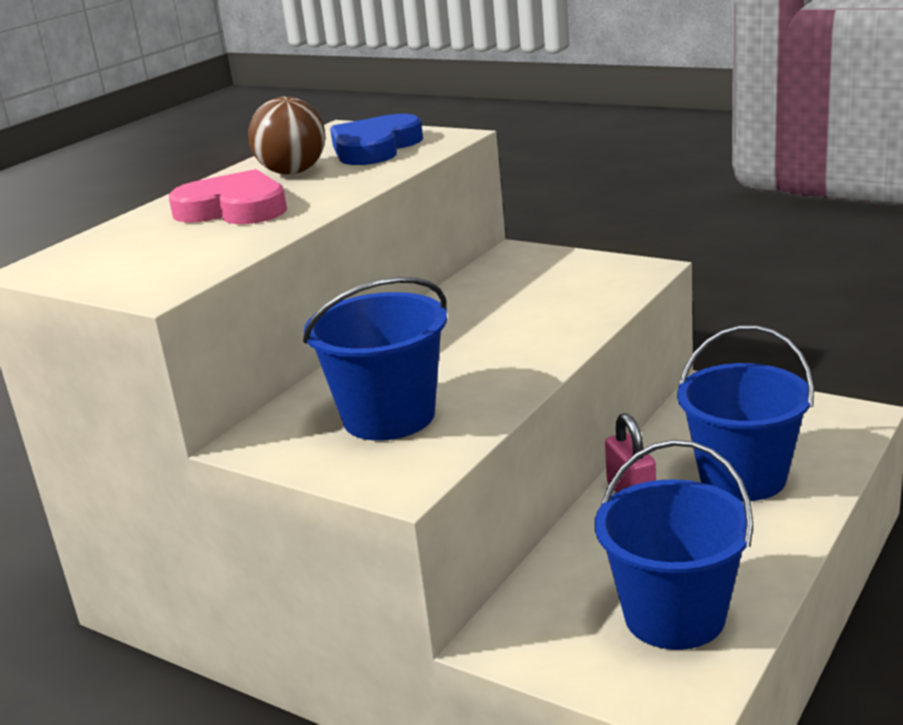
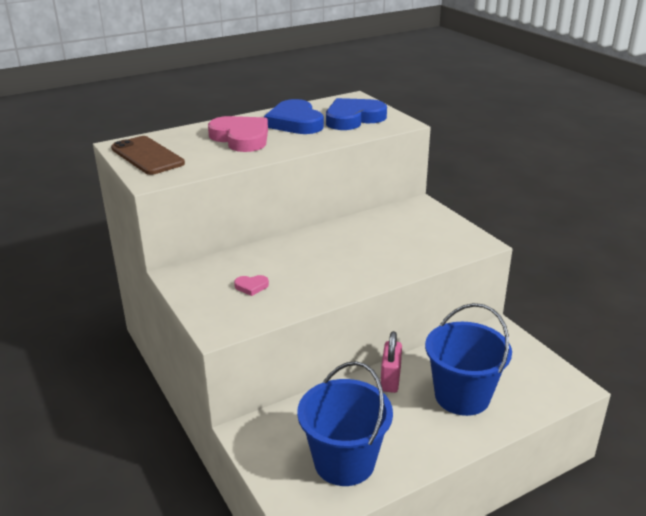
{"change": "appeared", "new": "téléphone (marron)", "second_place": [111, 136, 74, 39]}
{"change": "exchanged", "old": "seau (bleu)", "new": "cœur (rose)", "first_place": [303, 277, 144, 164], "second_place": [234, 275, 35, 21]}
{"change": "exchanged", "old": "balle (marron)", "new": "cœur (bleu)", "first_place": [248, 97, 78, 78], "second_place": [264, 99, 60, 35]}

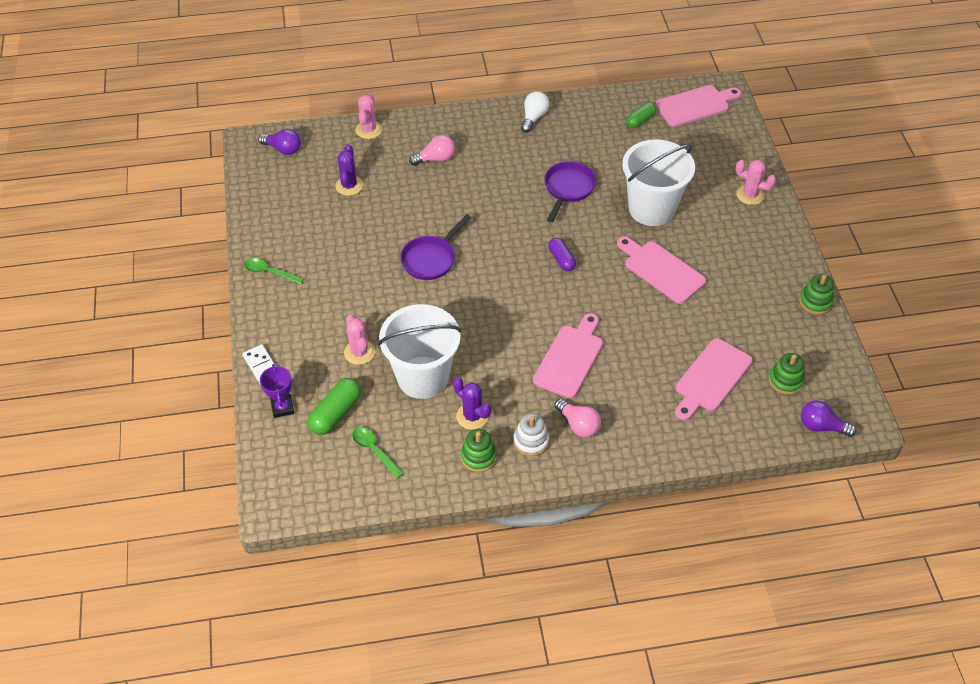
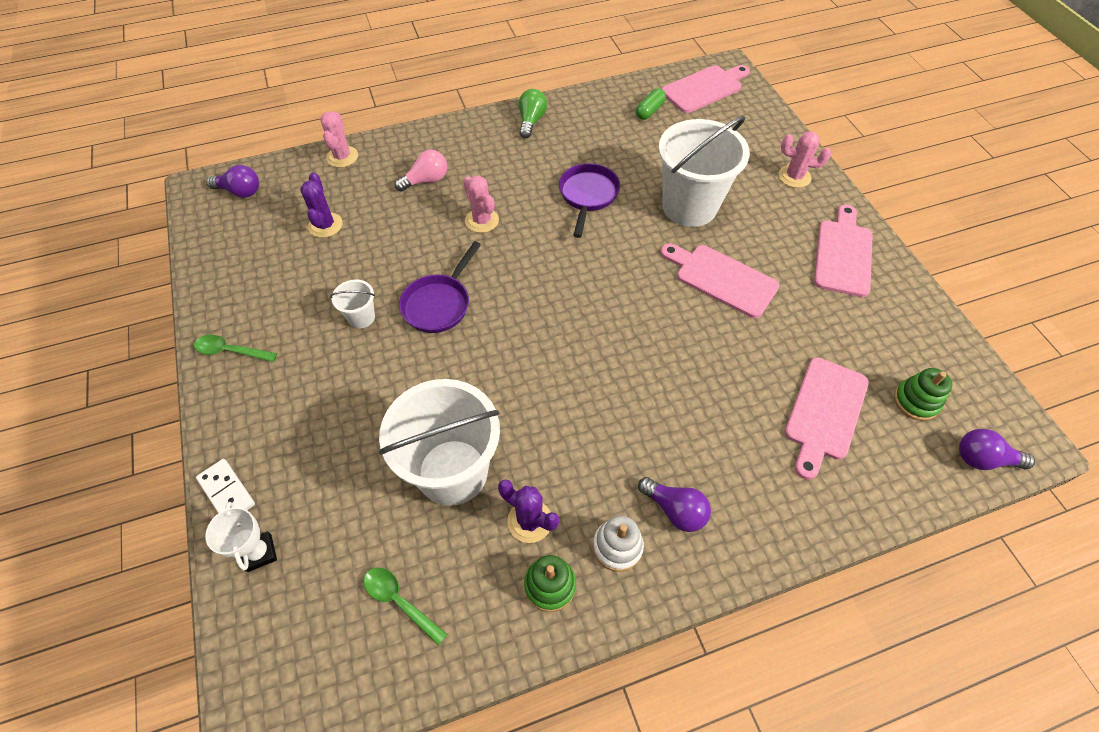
{"change": "colour", "old": "trophée (violet)", "new": "trophée (blanc)", "first_place": [260, 364, 34, 54], "second_place": [205, 502, 72, 70]}
{"change": "appeared", "new": "seau (blanc)", "second_place": [330, 279, 45, 49]}
{"change": "relocated", "old": "cactus (rose)", "first_place": [344, 315, 31, 50], "second_place": [463, 176, 36, 57]}
{"change": "colour", "old": "ampoule (blanc)", "new": "ampoule (vert)", "first_place": [521, 91, 28, 42], "second_place": [519, 89, 28, 49]}
{"change": "colour", "old": "ampoule (rose)", "new": "ampoule (violet)", "first_place": [554, 399, 47, 39], "second_place": [638, 477, 73, 55]}
{"change": "relocated", "old": "planche à découper (rose)", "first_place": [533, 313, 70, 85], "second_place": [814, 205, 59, 92]}
{"change": "missing", "old": "gélule (vert)", "first_place": [308, 378, 53, 57]}
{"change": "missing", "old": "gélule (violet)", "first_place": [548, 238, 28, 33]}
{"change": "missing", "old": "jouet à empiler (vert)", "first_place": [799, 274, 35, 41]}

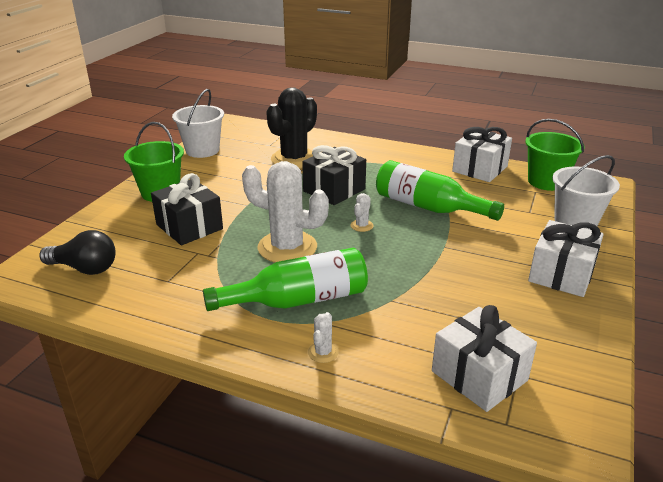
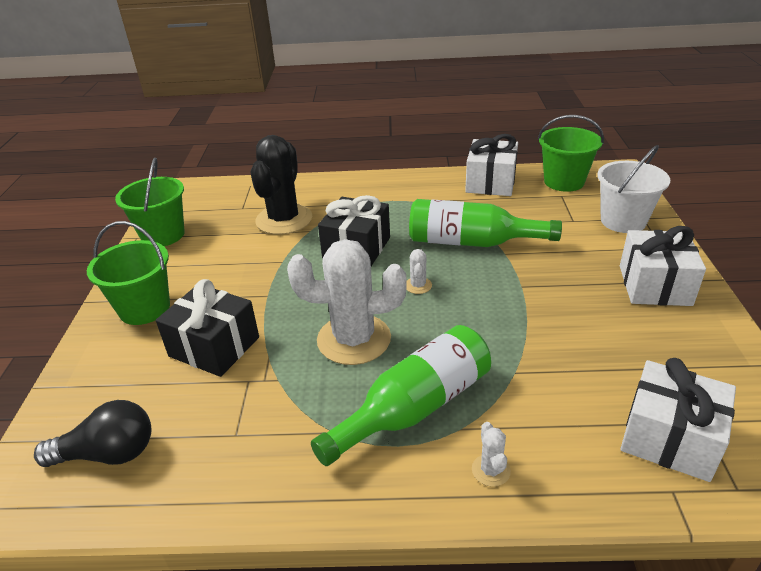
{"change": "colour", "old": "seau (blanc)", "new": "seau (vert)", "first_place": [172, 89, 52, 69], "second_place": [115, 158, 70, 88]}

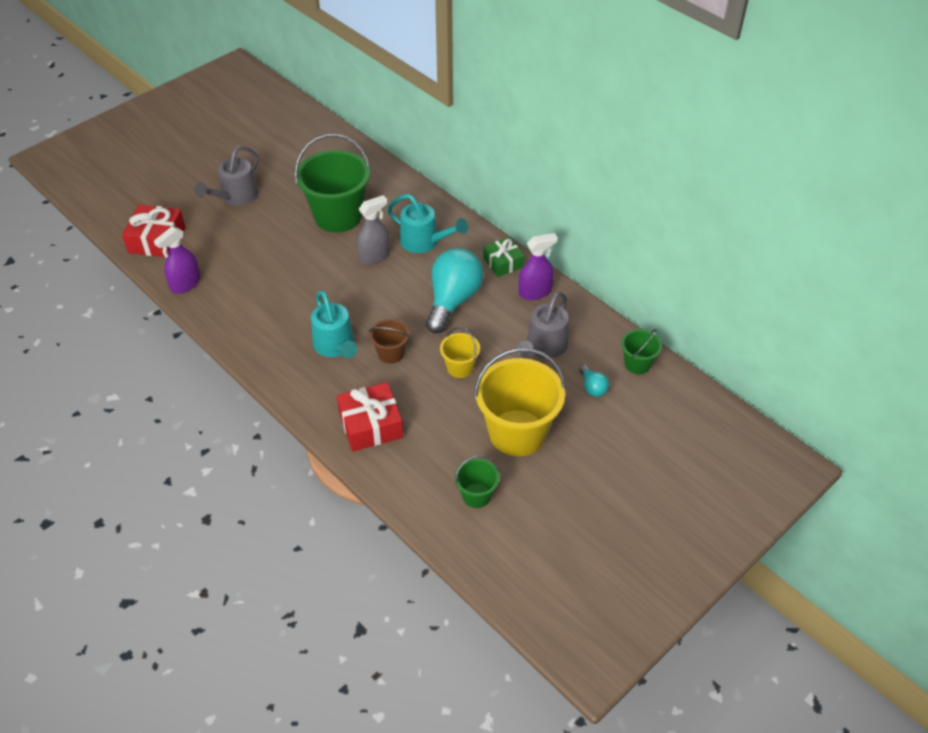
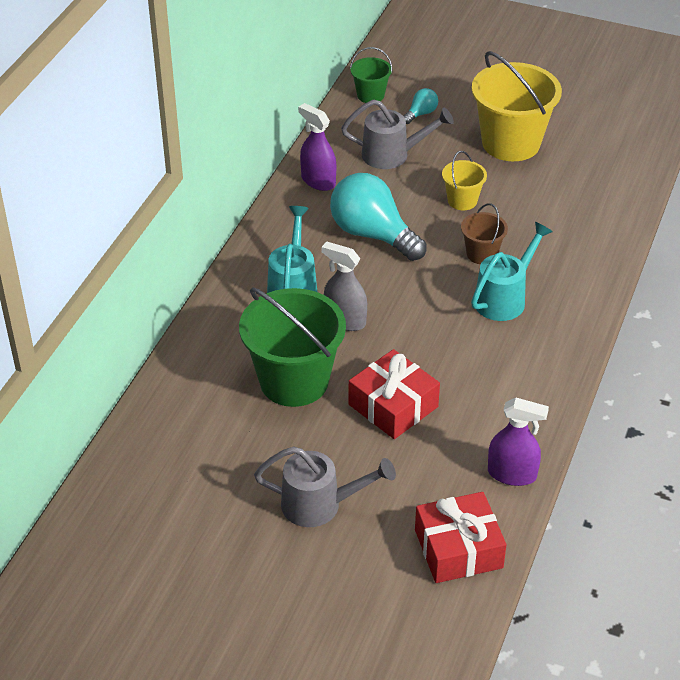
{"change": "spun", "old": "ampoule (turquoise)", "first_place": [426, 248, 57, 86], "second_place": [330, 173, 97, 88], "degrees": 45}
{"change": "relocated", "old": "cadeau (rouge)", "first_place": [337, 382, 66, 70], "second_place": [349, 349, 91, 90]}
{"change": "missing", "old": "seau (vert)", "first_place": [455, 455, 44, 53]}
{"change": "missing", "old": "cadeau (vert)", "first_place": [483, 237, 41, 40]}

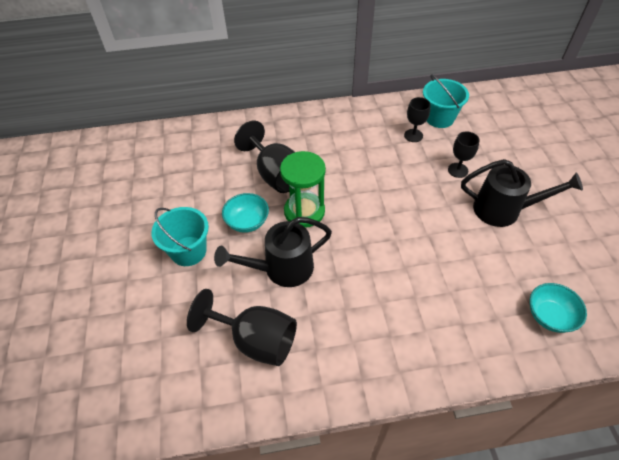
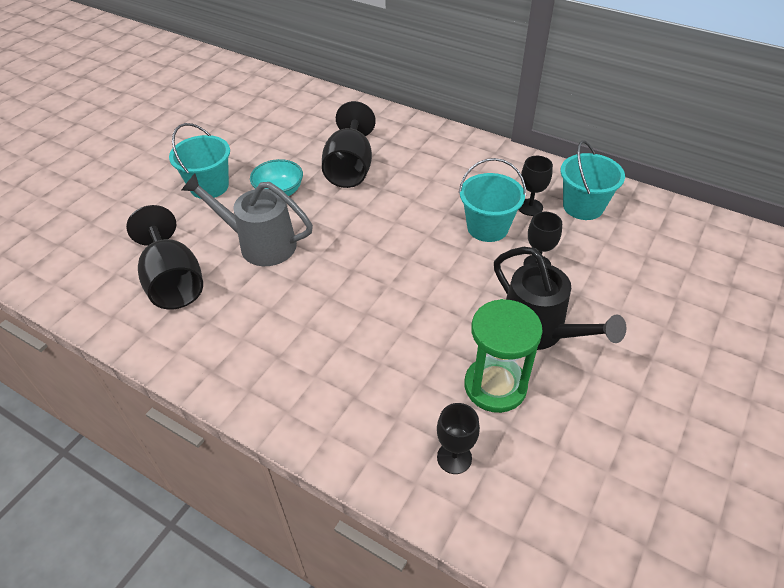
{"change": "colour", "old": "arrosoir (noir)", "new": "arrosoir (gris)", "first_place": [214, 217, 118, 70], "second_place": [181, 173, 132, 93]}
{"change": "exchanged", "old": "bol (turquoise)", "new": "verre à pied (noir)", "first_place": [530, 283, 57, 50], "second_place": [437, 403, 43, 71]}
{"change": "appeared", "new": "seau (turquoise)", "second_place": [459, 158, 67, 84]}
{"change": "relocated", "old": "sablier (vert)", "first_place": [280, 151, 46, 77], "second_place": [465, 299, 78, 114]}

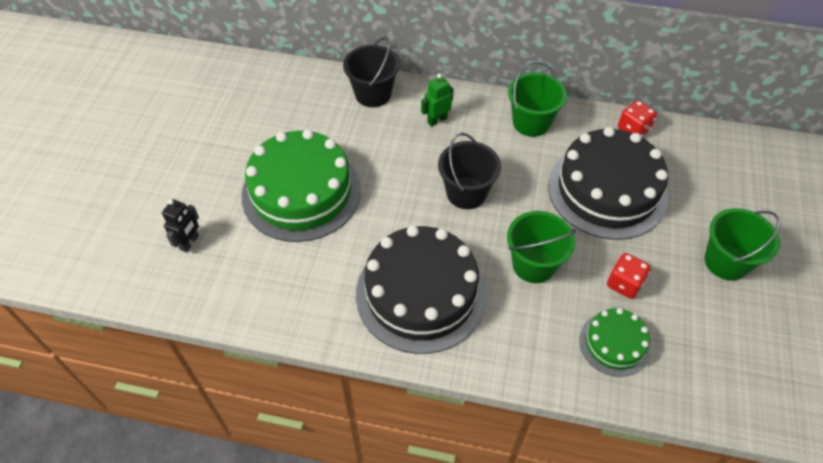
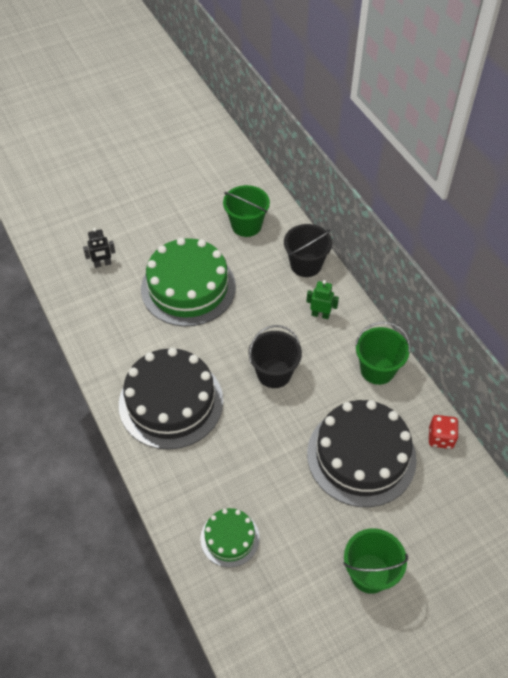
{"change": "relocated", "old": "seau (vert)", "first_place": [507, 211, 69, 72], "second_place": [223, 185, 47, 52]}
{"change": "missing", "old": "dé (rouge)", "first_place": [607, 253, 44, 46]}

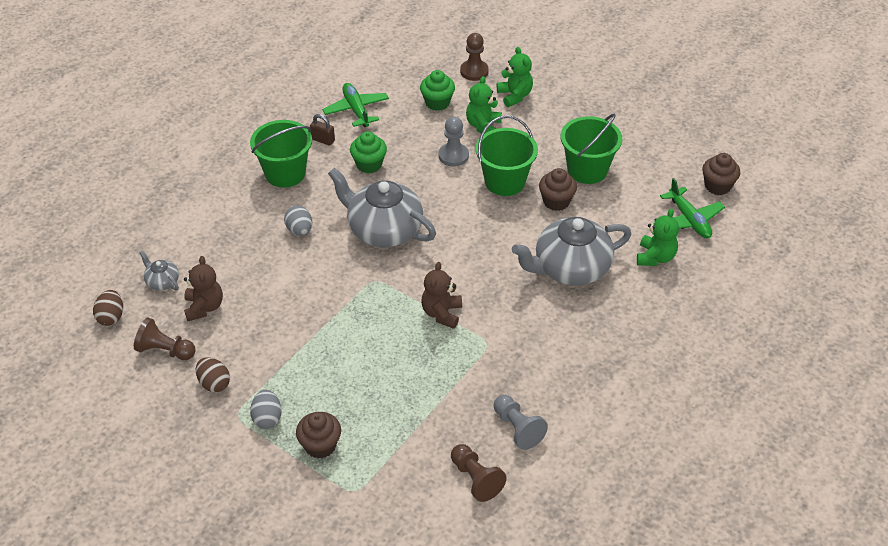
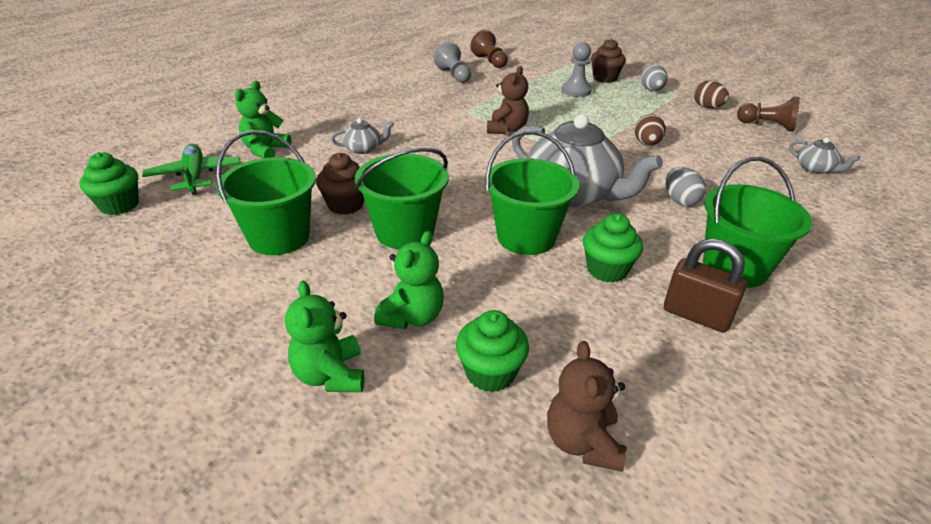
{"change": "colour", "old": "muffin (marron)", "new": "muffin (vert)", "first_place": [702, 153, 38, 42], "second_place": [79, 152, 60, 63]}
{"change": "size", "old": "théière (gris)", "first_place": [512, 217, 119, 69], "second_place": [331, 118, 63, 36], "factor": 0.44}
{"change": "appeared", "new": "seau (vert)", "second_place": [485, 130, 94, 125]}
{"change": "relocated", "old": "ours en peluche (marron)", "first_place": [184, 256, 39, 65], "second_place": [547, 341, 80, 131]}
{"change": "relocated", "old": "pion (gris)", "first_place": [439, 117, 30, 50], "second_place": [561, 42, 31, 55]}
{"change": "relocated", "old": "œuf (marron)", "first_place": [93, 290, 30, 36], "second_place": [635, 114, 31, 32]}
{"change": "size", "old": "cadenas (marron)", "first_place": [310, 114, 25, 31], "second_place": [664, 238, 83, 94], "factor": 1.58}
{"change": "missing", "old": "avion (vert)", "first_place": [322, 83, 67, 44]}
{"change": "missing", "old": "pion (marron)", "first_place": [460, 33, 29, 48]}

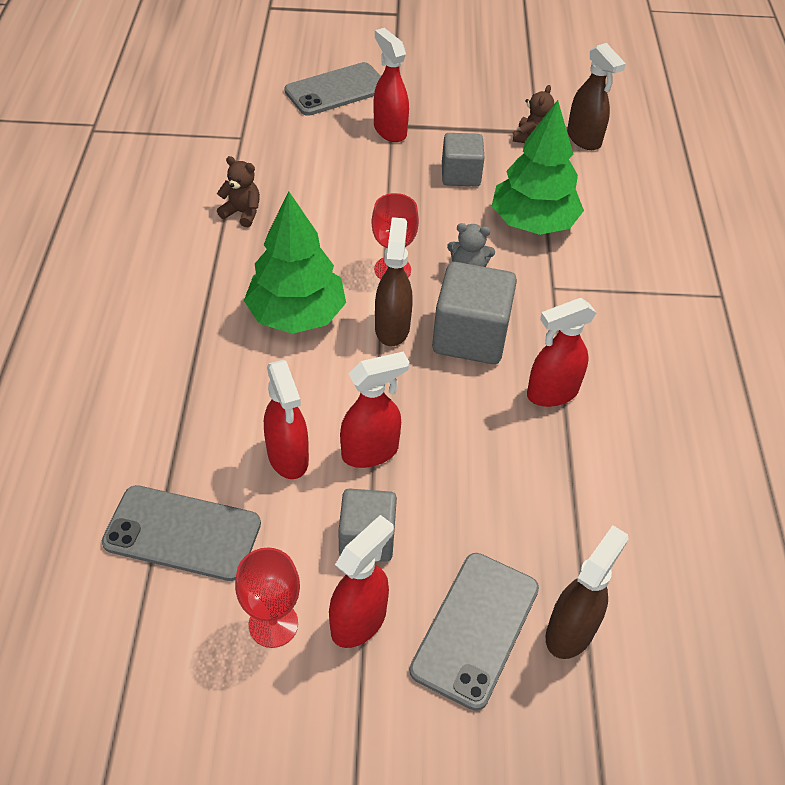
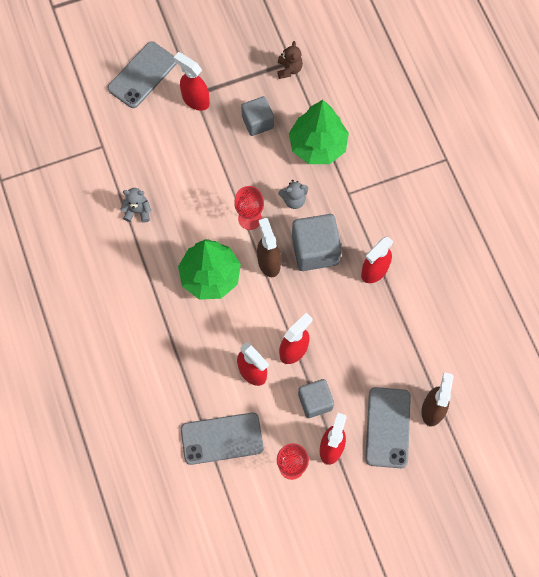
{"change": "colour", "old": "ours en peluche (marron)", "new": "ours en peluche (gris)", "first_place": [217, 156, 43, 71], "second_place": [120, 188, 31, 35]}
{"change": "missing", "old": "vaporisateur (marron)", "first_place": [567, 43, 59, 107]}

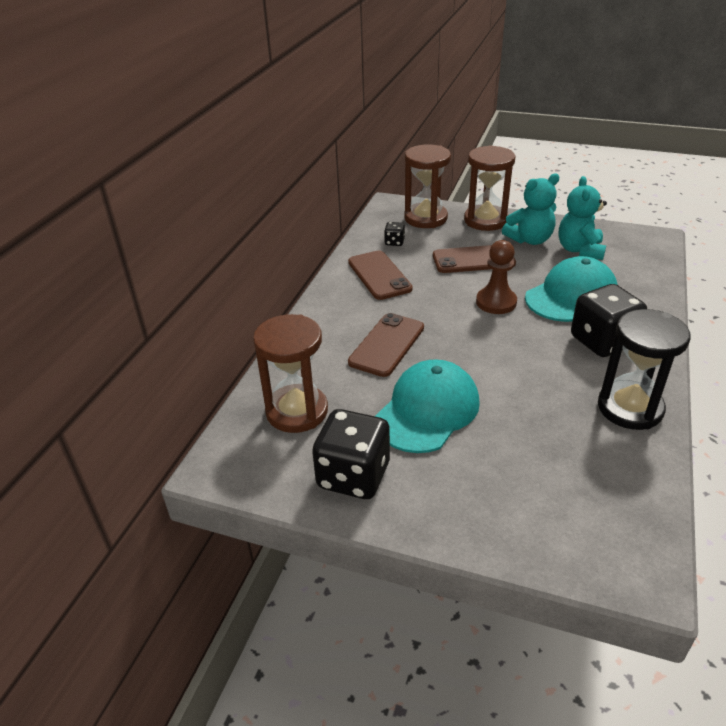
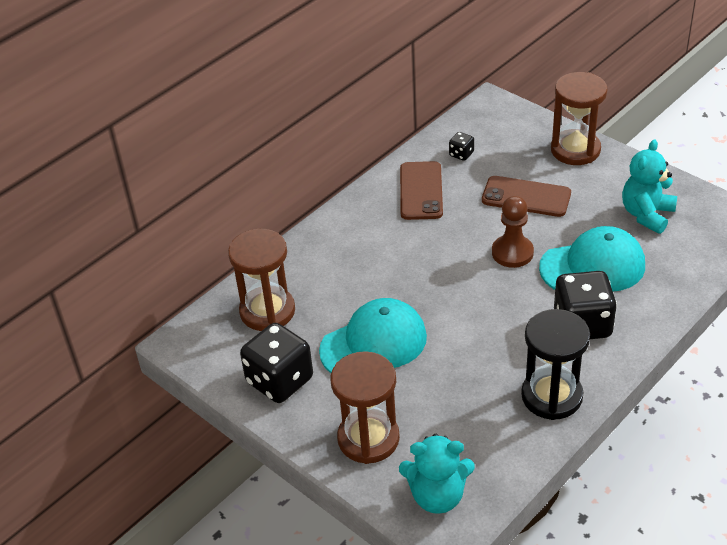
{"change": "relocated", "old": "sablier (marron)", "first_place": [404, 144, 47, 84], "second_place": [330, 351, 70, 113]}
{"change": "relocated", "old": "ours en peluche (turquoise)", "first_place": [502, 174, 57, 71], "second_place": [399, 434, 76, 80]}
{"change": "missing", "old": "téléphone (marron)", "first_place": [348, 313, 76, 64]}

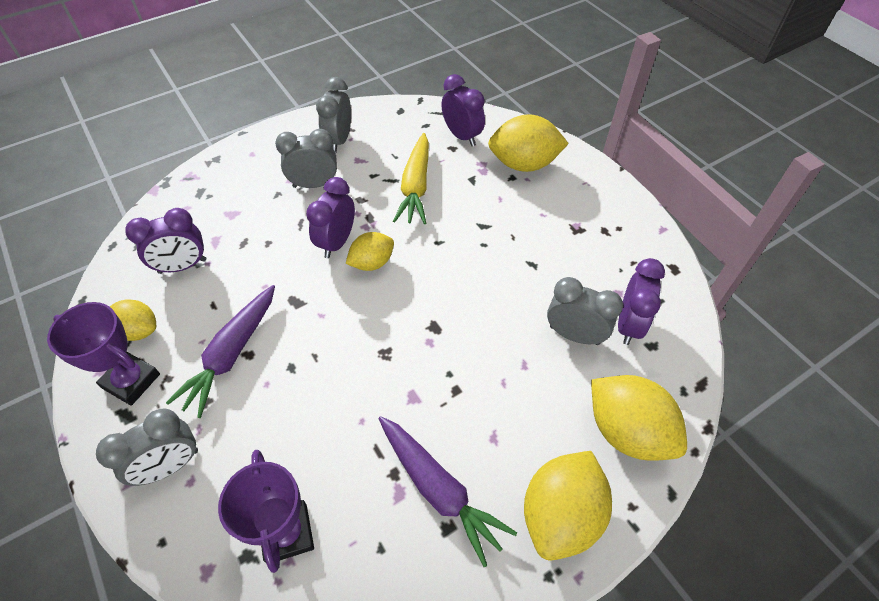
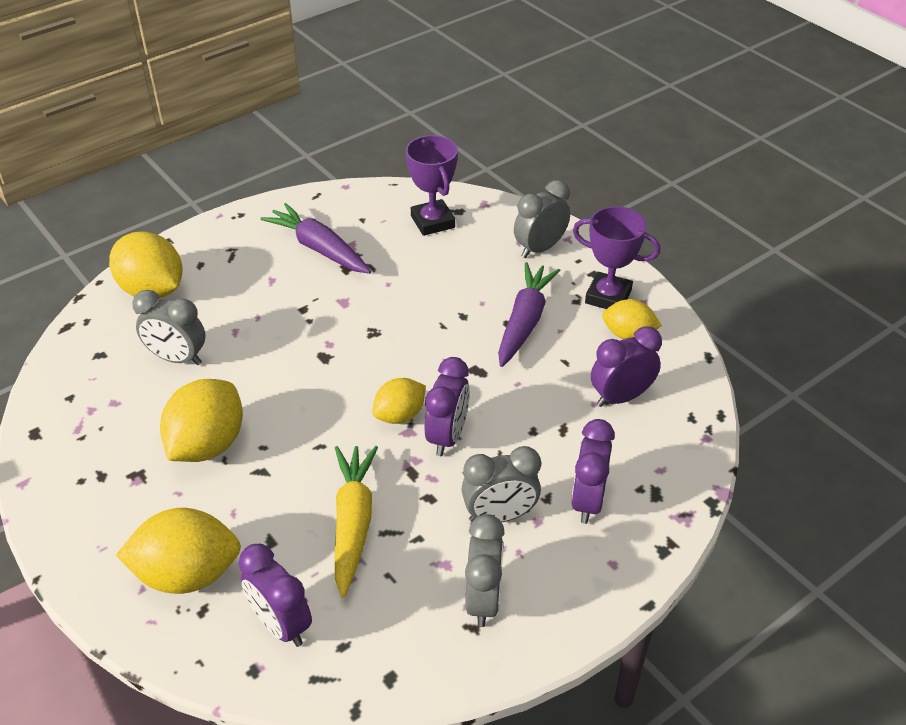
{"change": "relocated", "old": "citron (jaune)", "first_place": [524, 451, 88, 110], "second_place": [160, 379, 83, 83]}
{"change": "relocated", "old": "réveil (violet)", "first_place": [618, 258, 47, 87], "second_place": [571, 419, 44, 105]}

